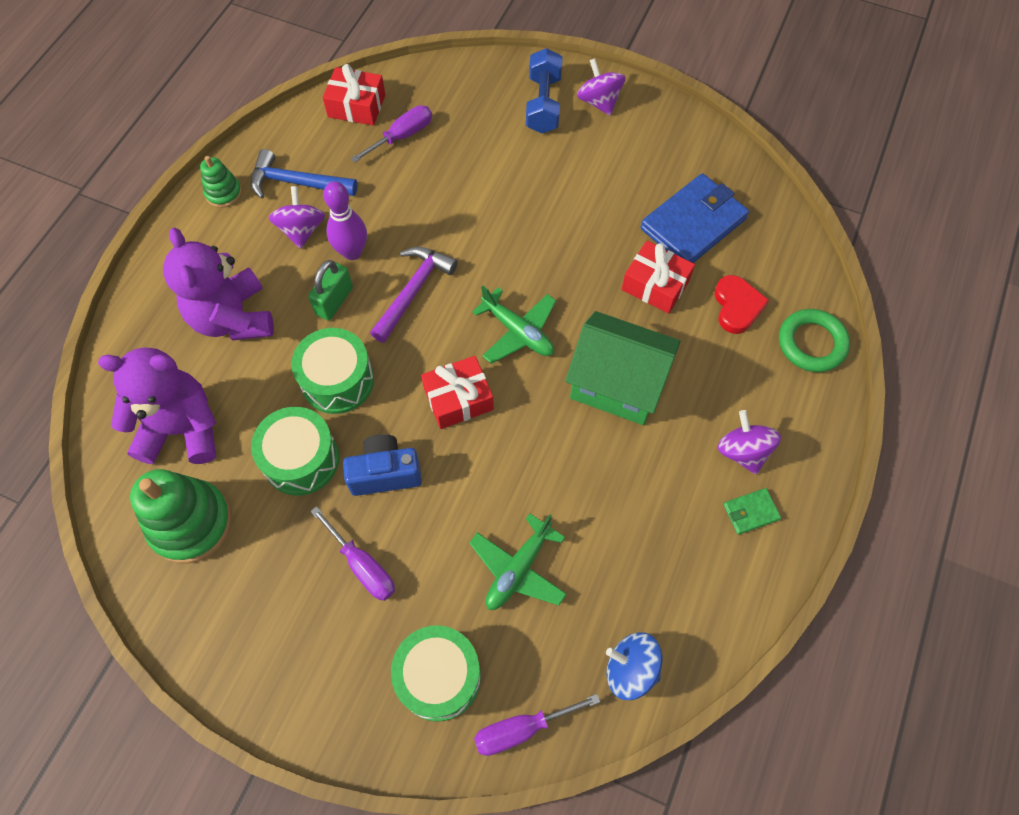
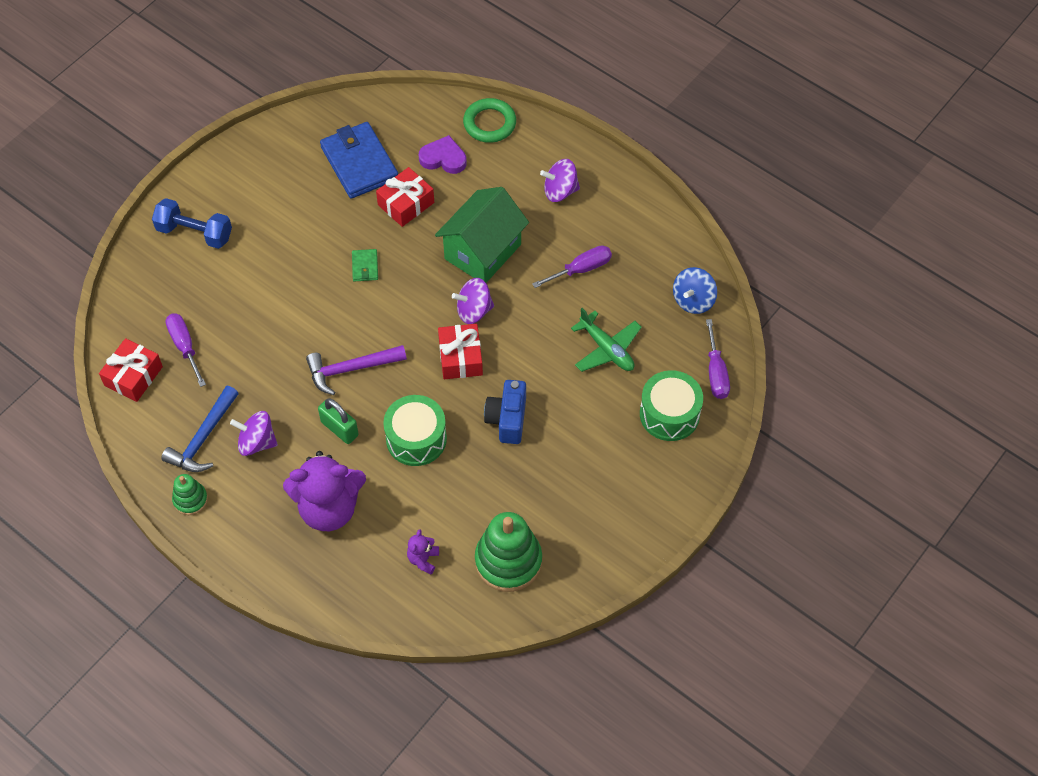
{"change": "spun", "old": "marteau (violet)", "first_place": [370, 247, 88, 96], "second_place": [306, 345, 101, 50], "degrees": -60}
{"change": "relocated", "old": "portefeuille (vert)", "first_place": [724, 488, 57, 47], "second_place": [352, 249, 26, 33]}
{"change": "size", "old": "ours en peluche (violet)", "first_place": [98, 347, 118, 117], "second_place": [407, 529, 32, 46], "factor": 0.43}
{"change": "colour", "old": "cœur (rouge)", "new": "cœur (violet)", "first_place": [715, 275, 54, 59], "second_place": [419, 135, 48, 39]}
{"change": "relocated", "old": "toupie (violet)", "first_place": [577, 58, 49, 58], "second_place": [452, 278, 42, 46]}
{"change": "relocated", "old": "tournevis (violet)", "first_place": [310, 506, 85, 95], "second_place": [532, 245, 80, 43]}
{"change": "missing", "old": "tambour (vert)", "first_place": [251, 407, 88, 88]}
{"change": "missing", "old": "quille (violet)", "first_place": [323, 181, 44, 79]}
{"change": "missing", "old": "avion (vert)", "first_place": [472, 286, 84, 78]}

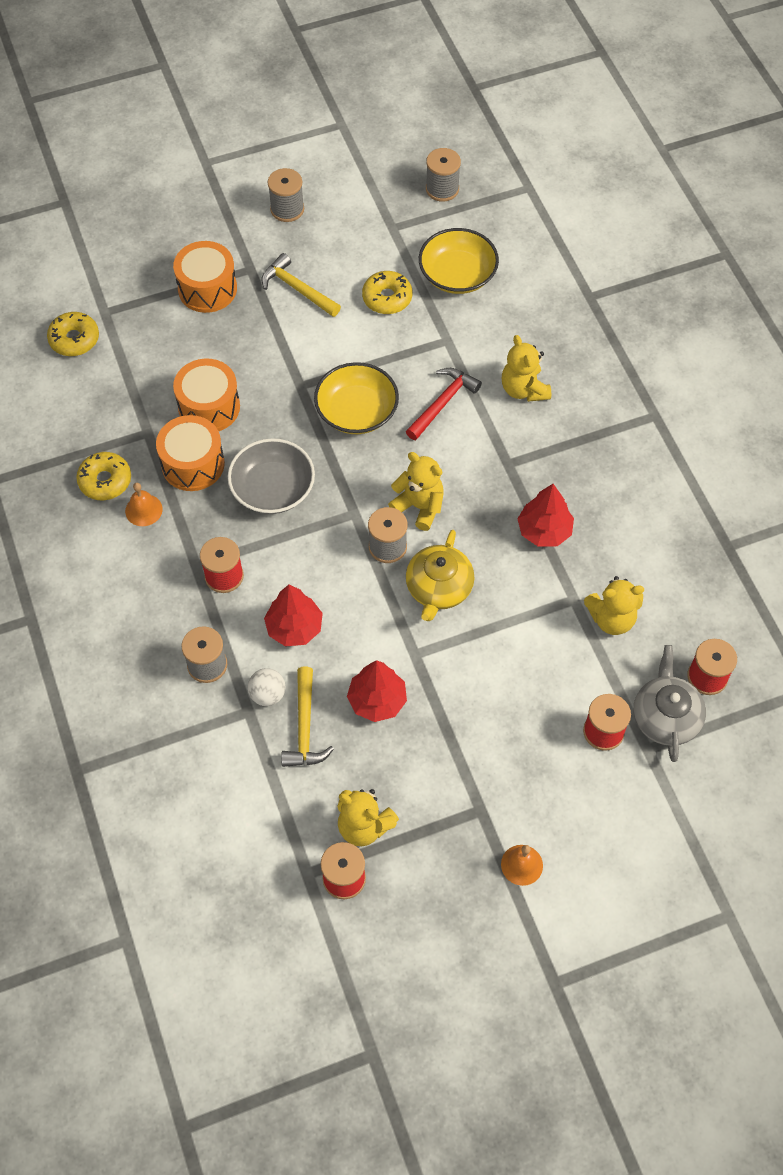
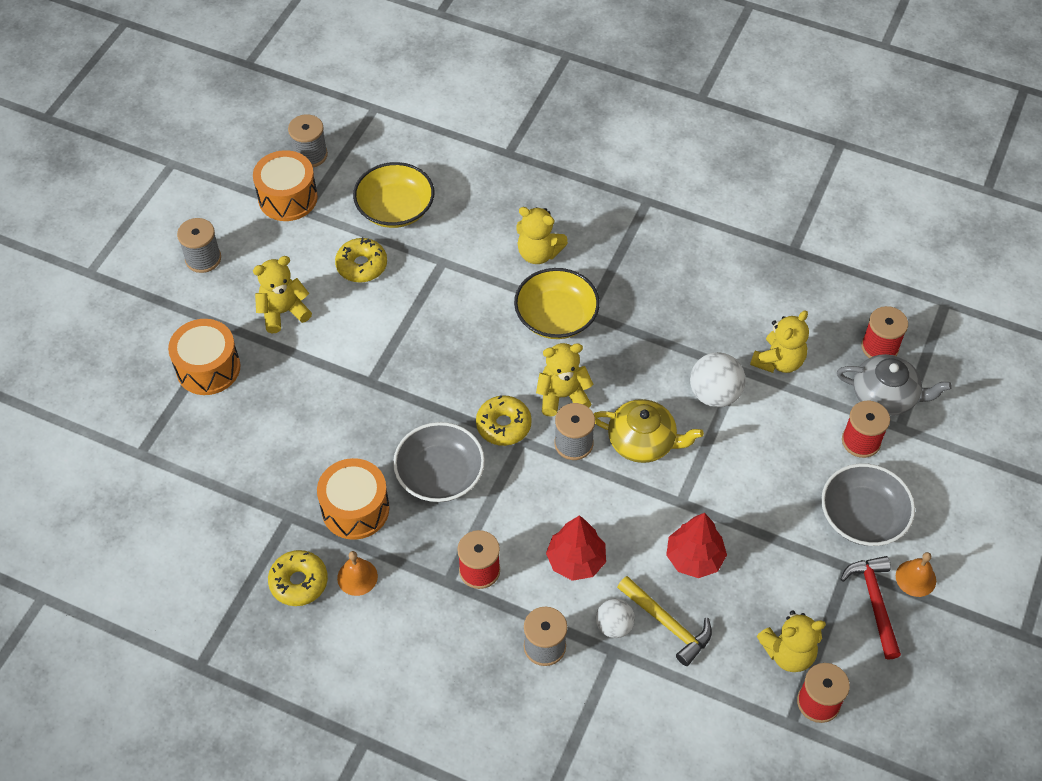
{"change": "relocated", "old": "tambour (orange)", "first_place": [173, 358, 67, 73], "second_place": [253, 150, 65, 71]}
{"change": "exchanged", "old": "marteau (jaune)", "new": "ours en peluche (jaune)", "first_place": [261, 253, 80, 64], "second_place": [253, 256, 59, 78]}
{"change": "relocated", "old": "beignet (jaune)", "first_place": [47, 312, 52, 44], "second_place": [476, 395, 56, 51]}
{"change": "relocated", "old": "bol (jaune)", "first_place": [314, 362, 85, 72], "second_place": [514, 268, 86, 71]}
{"change": "spun", "old": "théière (jaune)", "first_place": [406, 530, 69, 91], "second_place": [594, 399, 110, 64], "degrees": -45}
{"change": "appeared", "new": "balle (blanc)", "second_place": [690, 352, 56, 55]}
{"change": "appeared", "new": "bol (gris)", "second_place": [821, 463, 94, 83]}
{"change": "spun", "old": "théière (gris)", "first_place": [633, 645, 73, 117], "second_place": [837, 354, 115, 62], "degrees": 150}
{"change": "relocated", "old": "marteau (rouge)", "first_place": [406, 368, 76, 72], "second_place": [840, 556, 61, 104]}
{"change": "missing", "old": "arbre (rouge)", "first_place": [517, 484, 57, 63]}

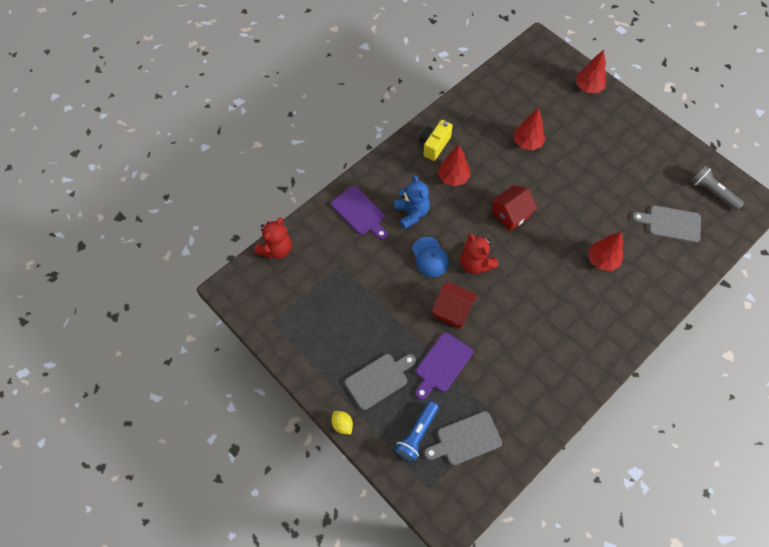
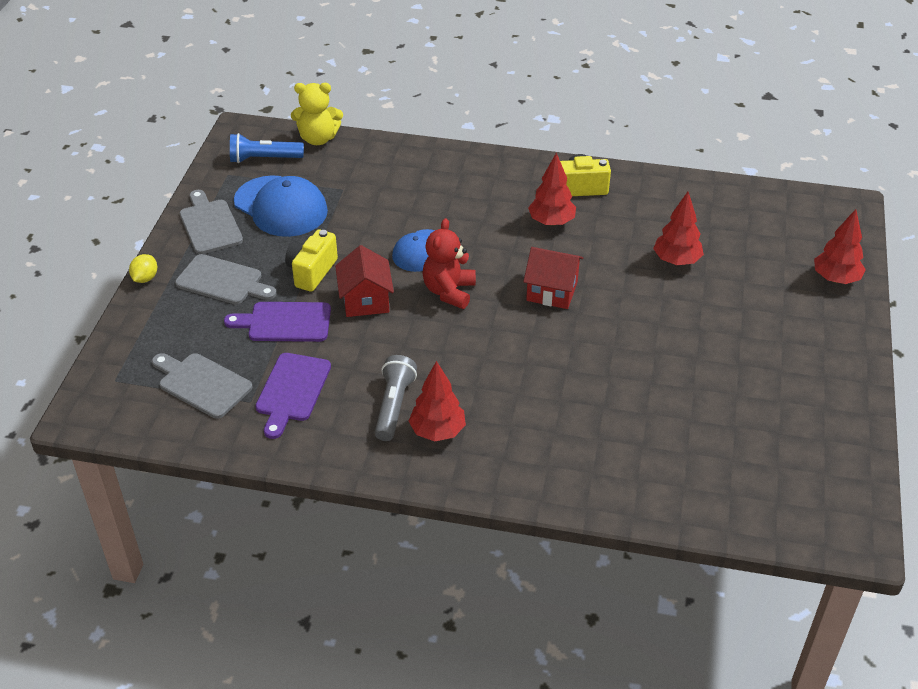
{"change": "relocated", "old": "planche à découper (gris)", "first_place": [632, 206, 69, 37], "second_place": [180, 190, 63, 64]}
{"change": "relocated", "old": "lampe de poche (bleu)", "first_place": [394, 401, 45, 61], "second_place": [230, 133, 74, 30]}
{"change": "appeared", "new": "casquette (bleu)", "second_place": [234, 175, 94, 62]}
{"change": "relocated", "old": "planche à découper (violet)", "first_place": [331, 186, 56, 54], "second_place": [255, 353, 76, 86]}
{"change": "appeared", "new": "appareil photo (jaune)", "second_place": [285, 230, 53, 62]}
{"change": "colour", "old": "ours en peluche (rouge)", "new": "ours en peluche (jaune)", "first_place": [254, 217, 38, 42], "second_place": [291, 83, 52, 62]}
{"change": "relocated", "old": "lampe de poche (gris)", "first_place": [691, 166, 53, 45], "second_place": [375, 355, 42, 86]}
{"change": "relocated", "old": "arbre (rouge)", "first_place": [589, 232, 34, 39], "second_place": [408, 361, 58, 81]}
{"change": "missing", "old": "ours en peluche (bleu)", "first_place": [394, 175, 36, 54]}

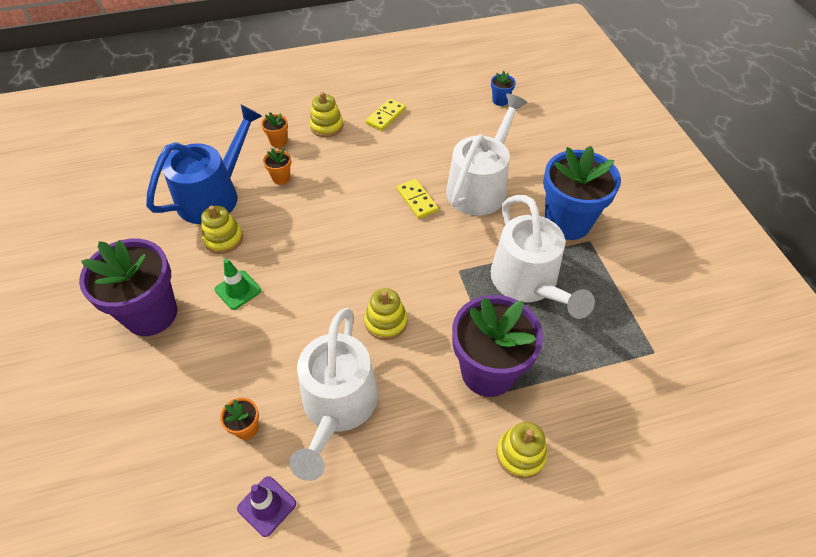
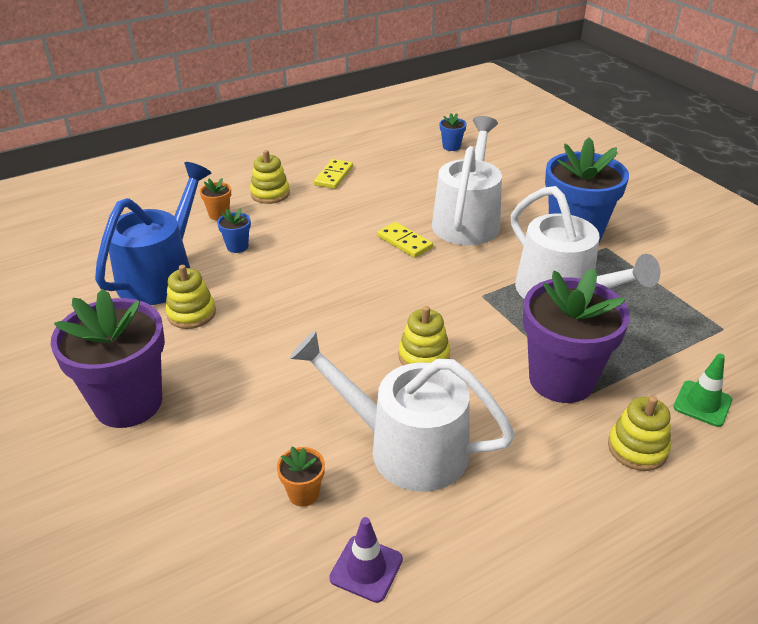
{"change": "colour", "old": "pot de fleurs (orange)", "new": "pot de fleurs (bleu)", "first_place": [263, 149, 28, 36], "second_place": [217, 208, 34, 45]}
{"change": "spun", "old": "arrosoir (blanc)", "first_place": [289, 308, 89, 173], "second_place": [290, 331, 225, 161], "degrees": 120}
{"change": "relocated", "old": "cône de chantier (vert)", "first_place": [215, 259, 46, 51], "second_place": [674, 353, 58, 74]}

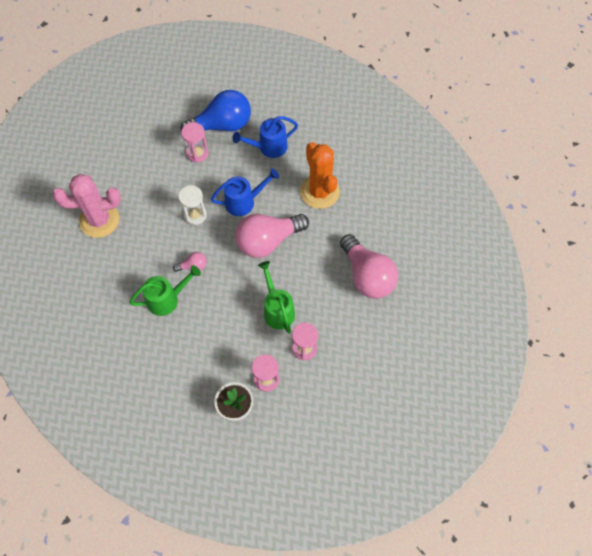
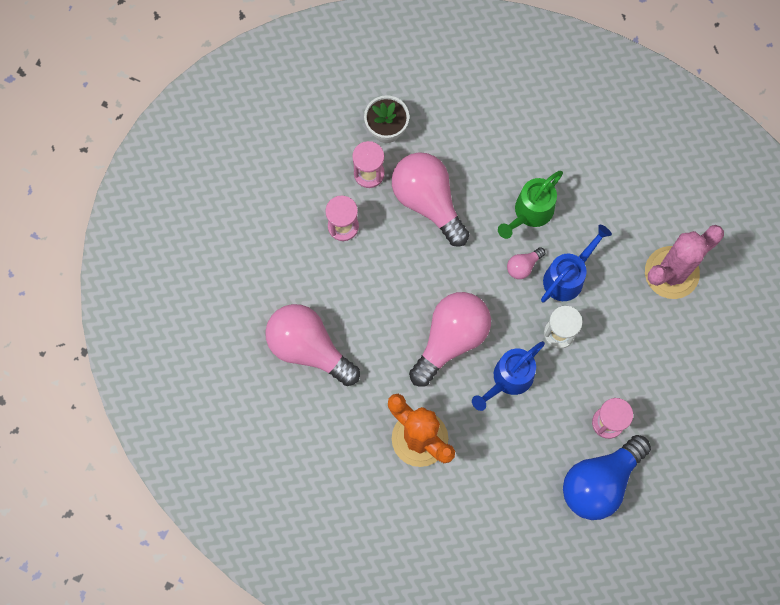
{"change": "appeared", "new": "ampoule (rose)", "second_place": [392, 152, 77, 95]}
{"change": "relocated", "old": "arrosoir (bleu)", "first_place": [232, 116, 66, 42], "second_place": [541, 225, 71, 77]}
{"change": "missing", "old": "arrosoir (vert)", "first_place": [258, 261, 37, 72]}

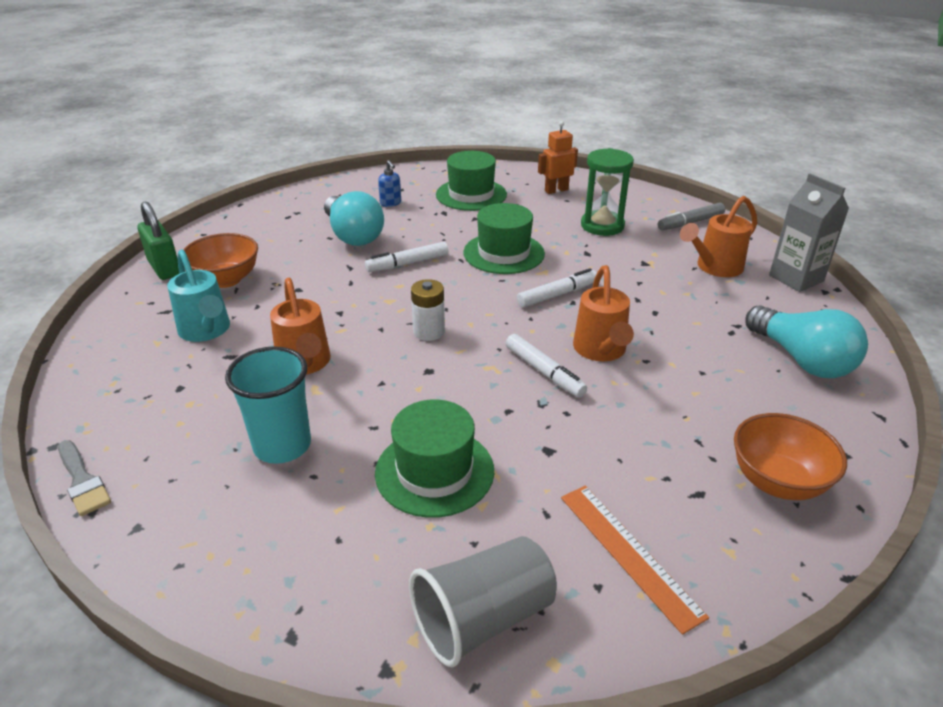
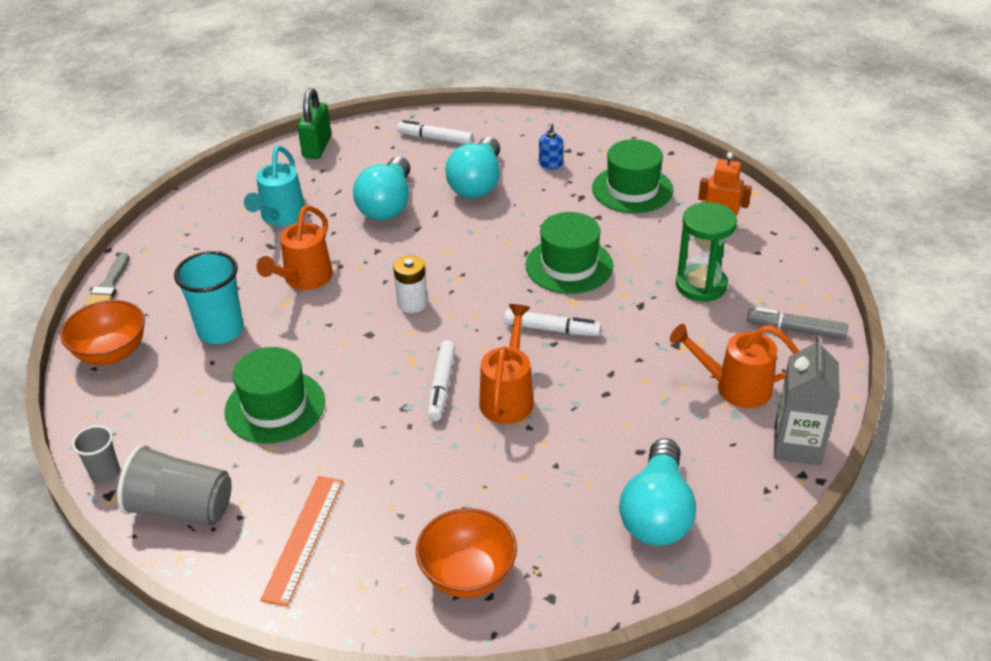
{"change": "relocated", "old": "bol (orange)", "first_place": [183, 233, 75, 55], "second_place": [60, 300, 85, 65]}
{"change": "appeared", "new": "gobelet (gris)", "second_place": [72, 425, 48, 58]}
{"change": "appeared", "new": "ampoule (turquoise)", "second_place": [353, 156, 57, 64]}
{"change": "relocated", "old": "feutre (blanc)", "first_place": [365, 242, 83, 30], "second_place": [397, 120, 76, 24]}
{"change": "spun", "old": "arrosoir (orange)", "first_place": [573, 265, 61, 96], "second_place": [479, 304, 55, 120], "degrees": 150}

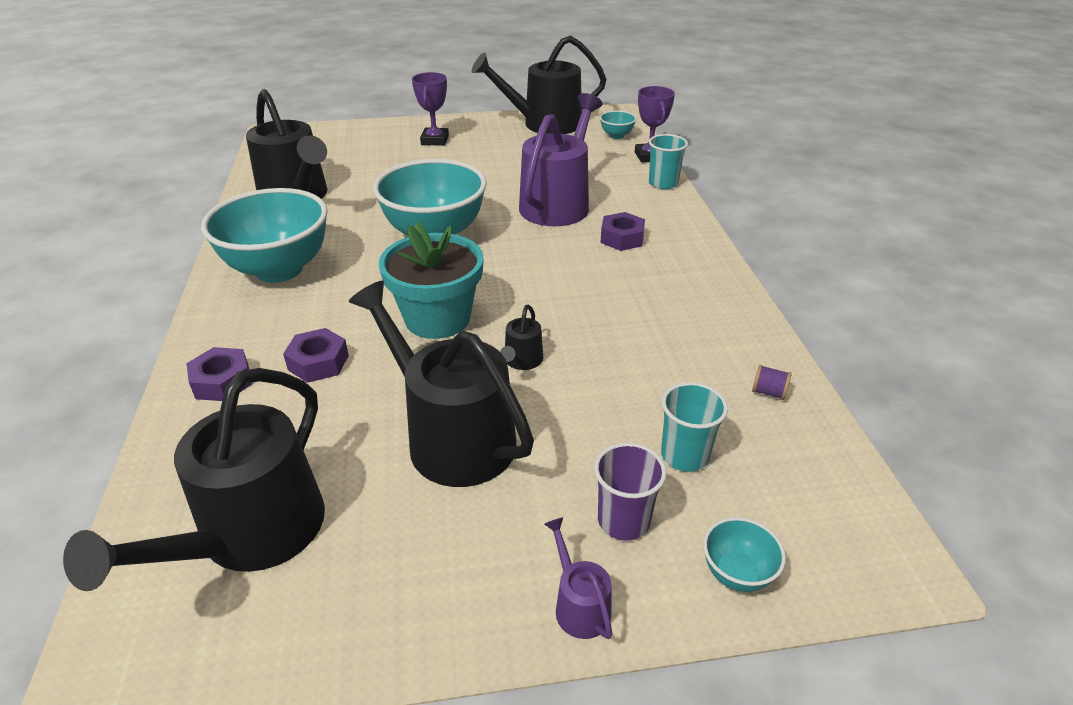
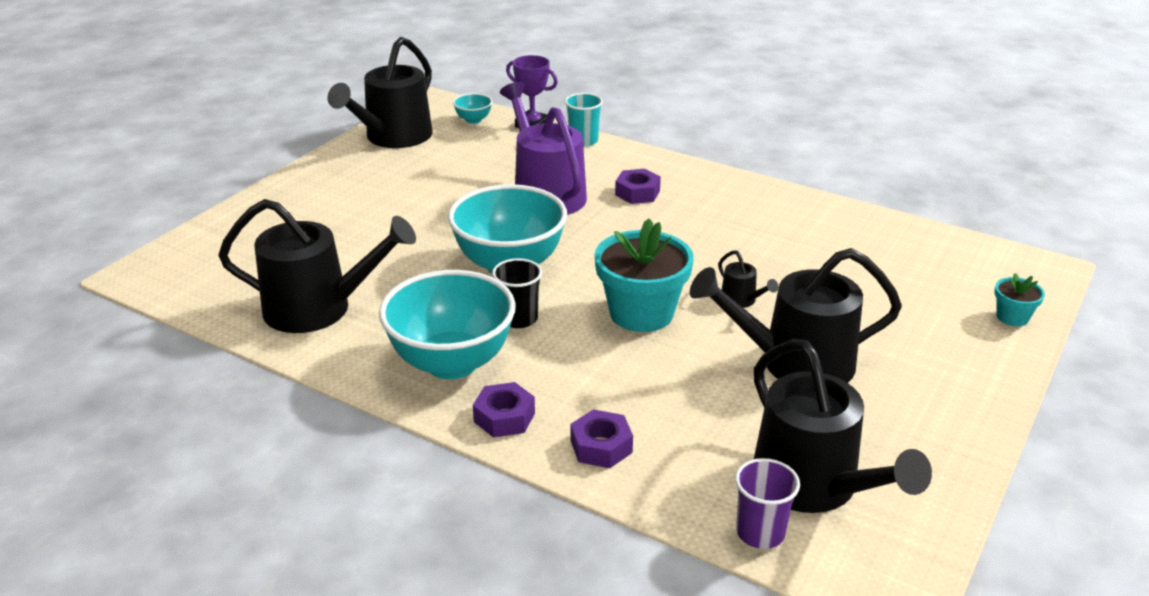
{"change": "relocated", "old": "écrou (violet)", "first_place": [283, 328, 66, 55], "second_place": [473, 382, 62, 55]}
{"change": "appeared", "new": "gobelet (noir)", "second_place": [492, 258, 50, 70]}
{"change": "relocated", "old": "gobelet (violet)", "first_place": [594, 443, 73, 98], "second_place": [735, 458, 65, 91]}
{"change": "exchanged", "old": "bol (turquoise)", "new": "pot de fleurs (turquoise)", "first_place": [703, 517, 83, 75], "second_place": [994, 273, 51, 53]}
{"change": "missing", "old": "trophée (violet)", "first_place": [412, 72, 37, 74]}
{"change": "missing", "old": "arrosoir (violet)", "first_place": [544, 517, 69, 122]}
{"change": "missing", "old": "gobelet (turquoise)", "first_place": [661, 382, 67, 90]}
{"change": "missing", "old": "bobine (violet)", "first_place": [752, 365, 40, 35]}

